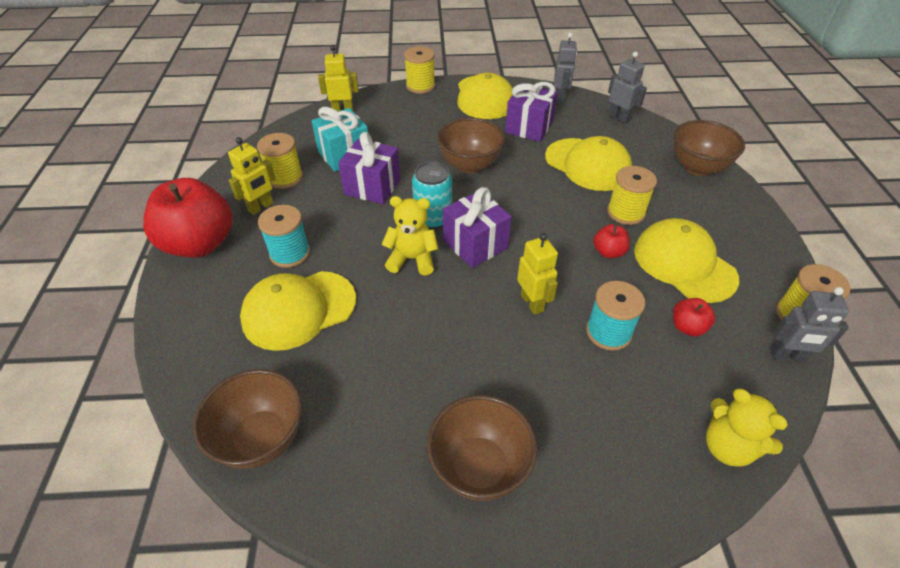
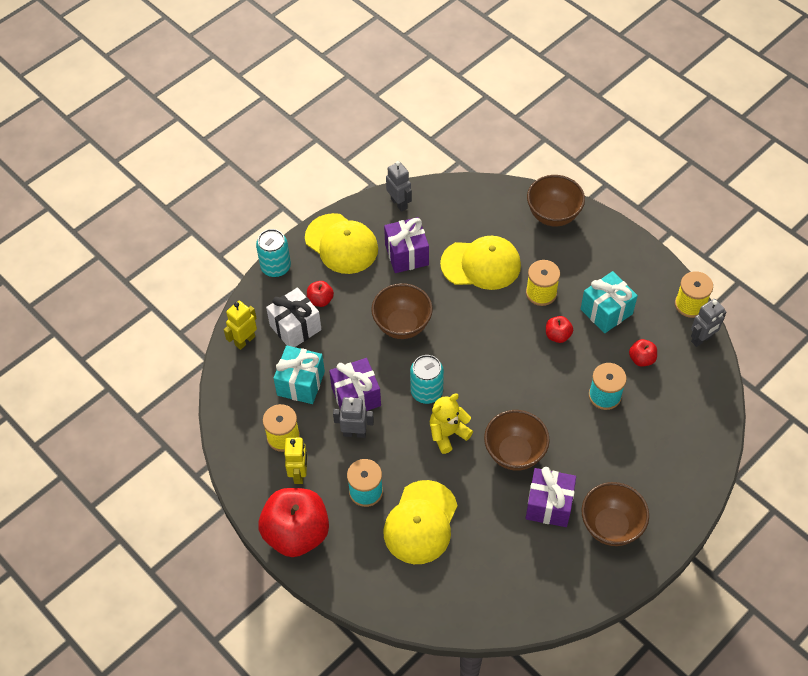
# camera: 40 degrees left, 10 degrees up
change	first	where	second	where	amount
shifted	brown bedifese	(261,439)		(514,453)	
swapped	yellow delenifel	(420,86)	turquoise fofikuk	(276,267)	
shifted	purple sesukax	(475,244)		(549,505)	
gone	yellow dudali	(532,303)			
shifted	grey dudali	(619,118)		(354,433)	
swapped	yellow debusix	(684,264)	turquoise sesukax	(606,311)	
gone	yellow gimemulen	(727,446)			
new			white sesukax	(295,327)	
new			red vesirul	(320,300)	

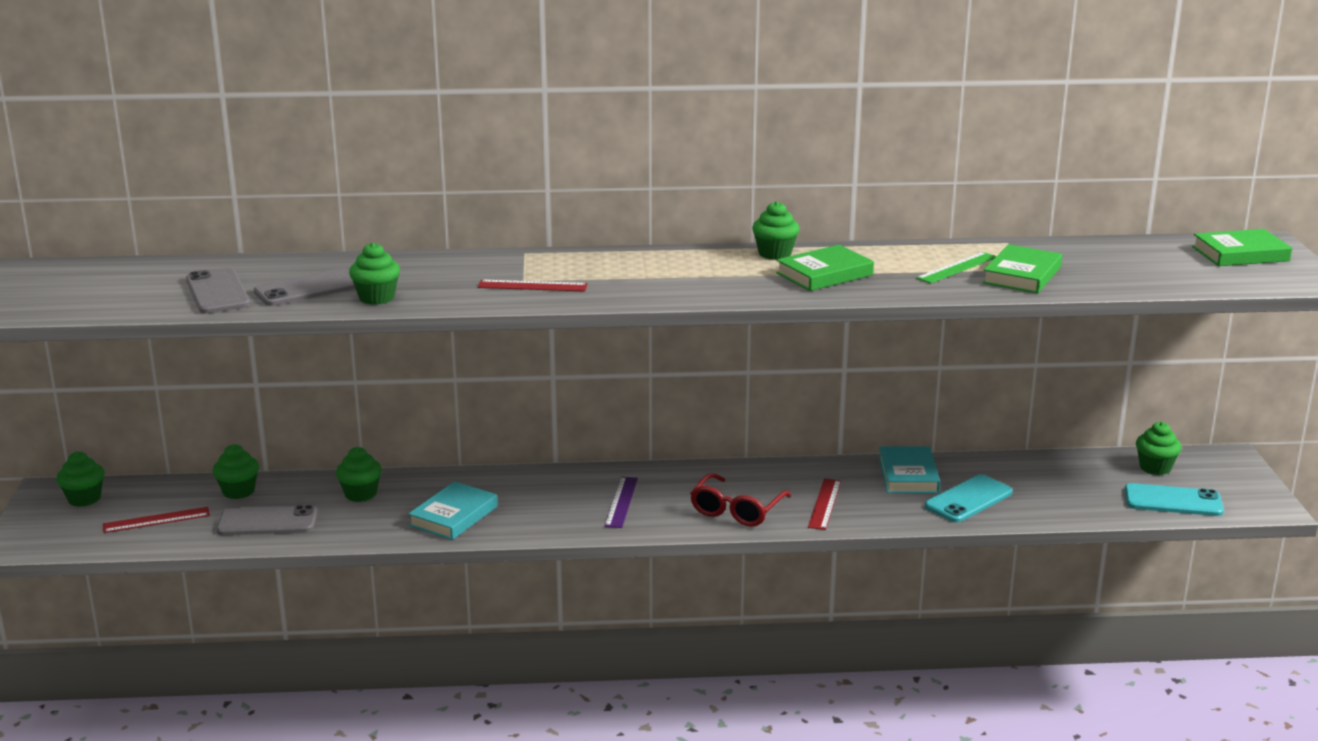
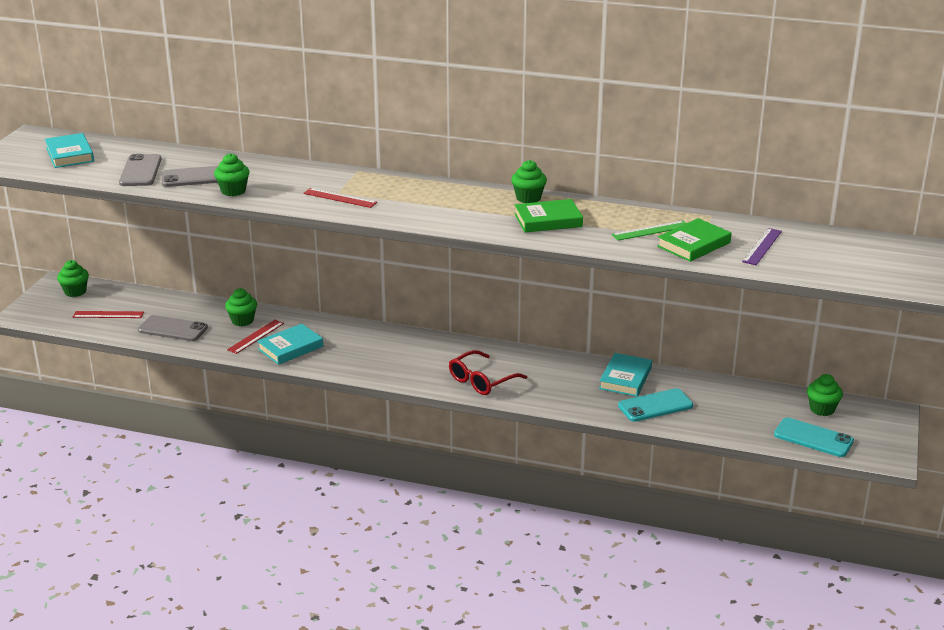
# camera: 20 degrees right, 5 degrees up
change	first	where	second	where	amount
gone	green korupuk	(238,491)			
shifted	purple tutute	(621,502)		(762,246)	
shifted	red tutute	(825,504)		(256,336)	
gone	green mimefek	(1240,254)			
new			turquoise mimefek	(70,154)	

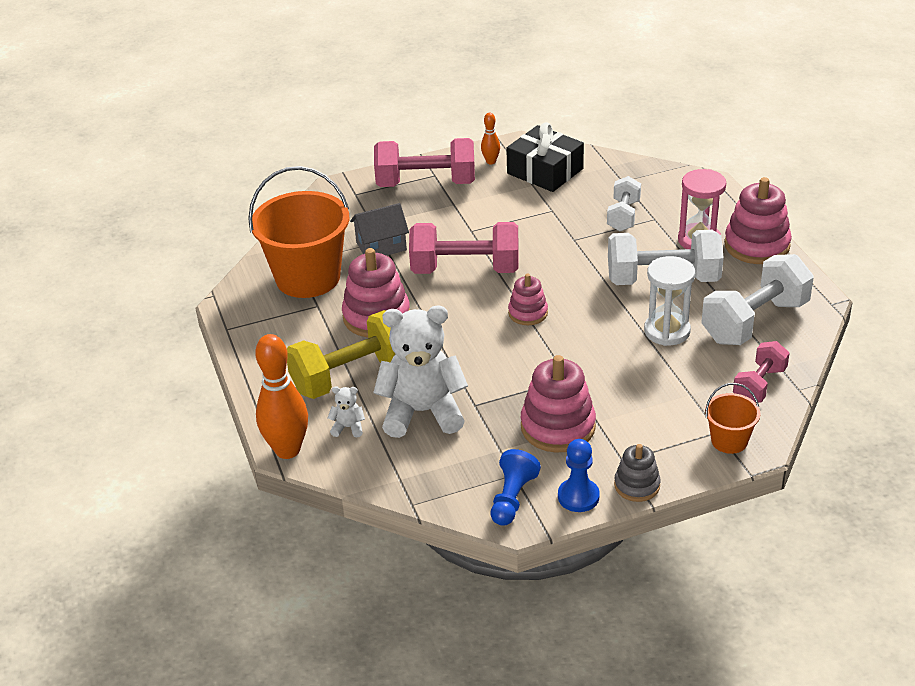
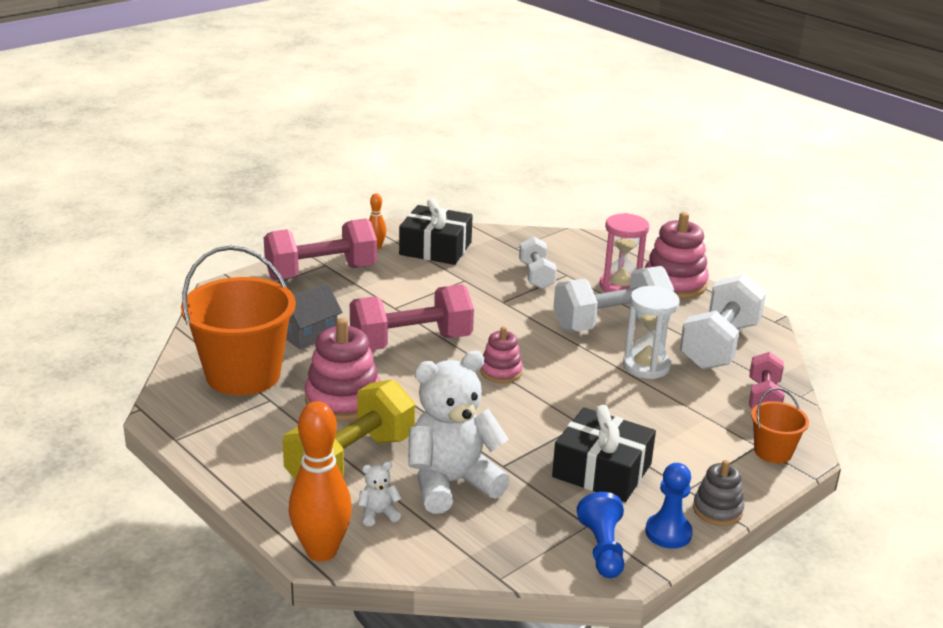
# camera: 25 degrees left, 10 degrees down
change	first	where	second	where	amount
swapped	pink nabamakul	(558,427)	black sesukax	(602,470)	

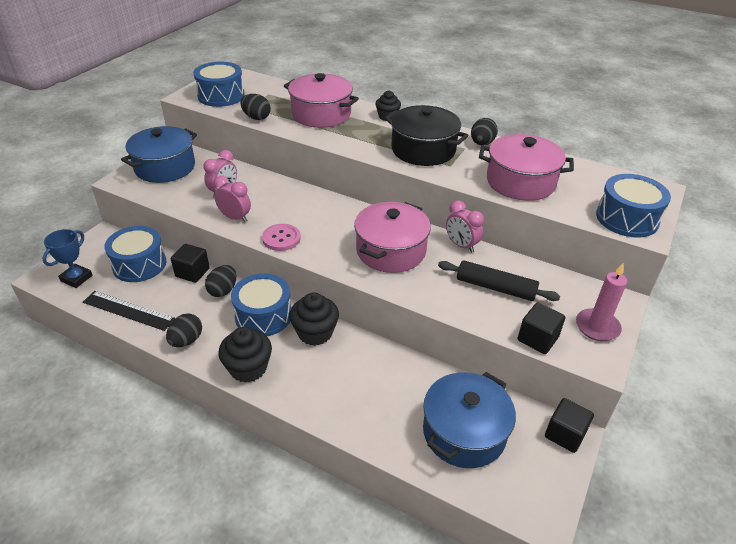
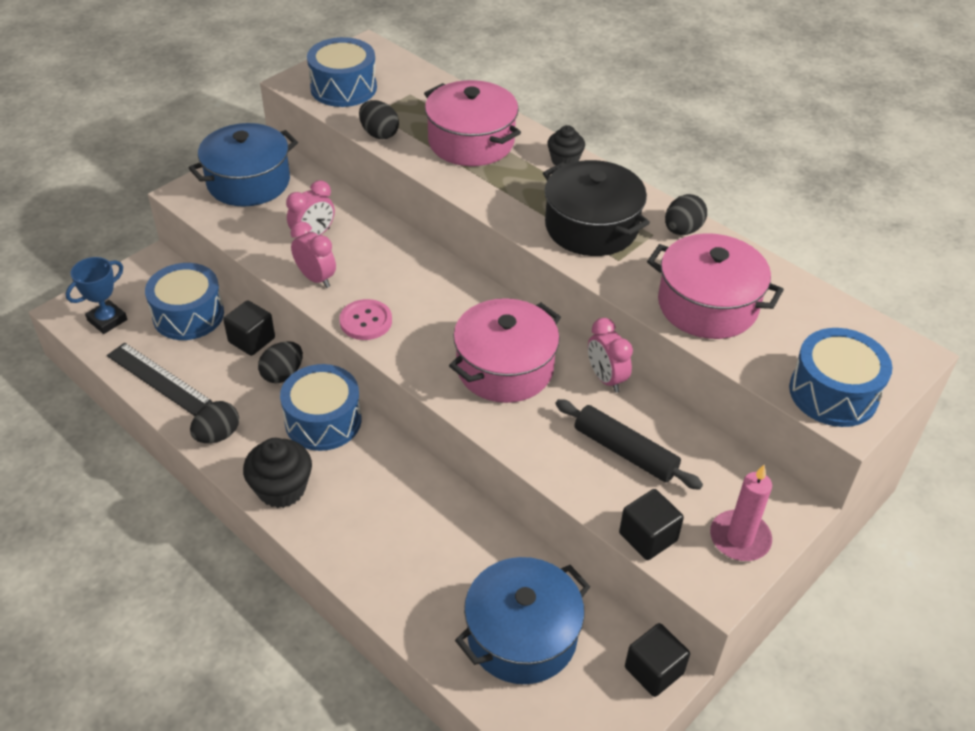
# camera: 15 degrees right, 5 degrees up
change	first	where	second	where	amount
gone	black korupuk	(315,333)			

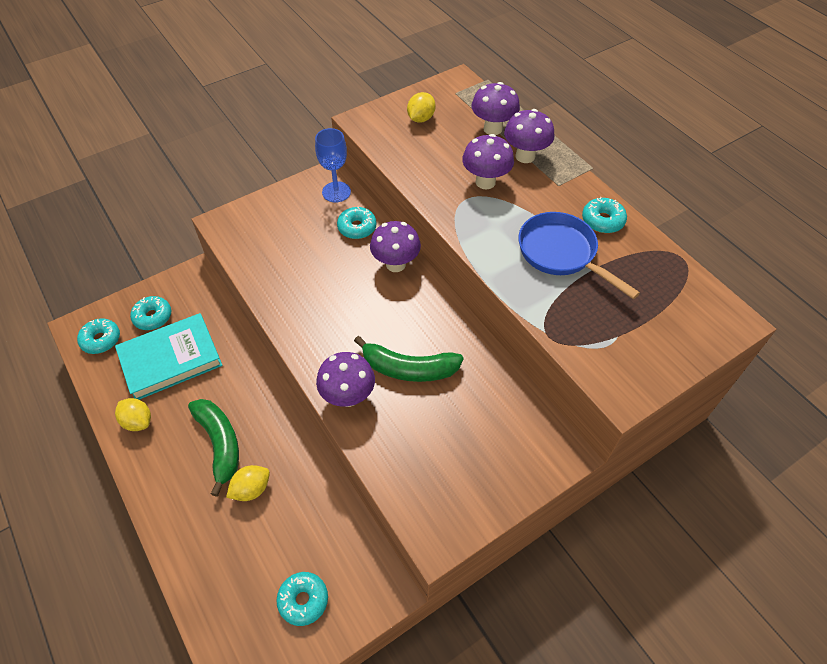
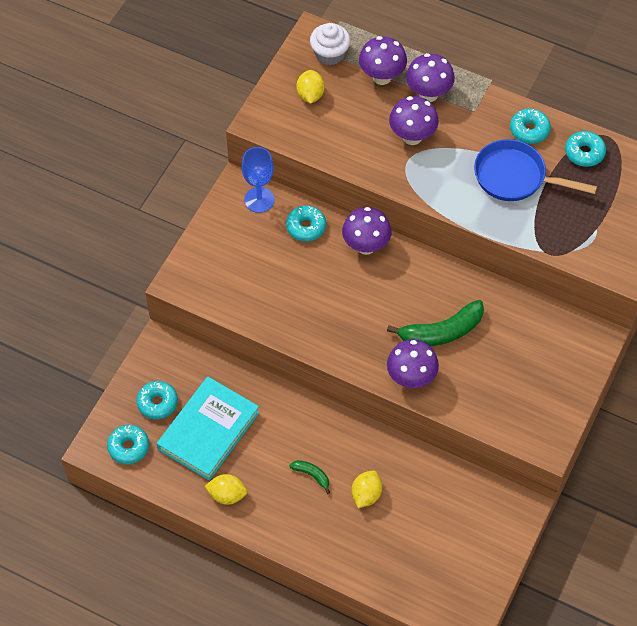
# camera: 30 degrees left, 5 degrees up
change	first	where	second	where	amount
scaled	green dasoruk	(220,444)		(312,475)	x0.49
shifted	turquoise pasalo	(303,600)		(584,153)	
new			white korupuk	(329,54)	

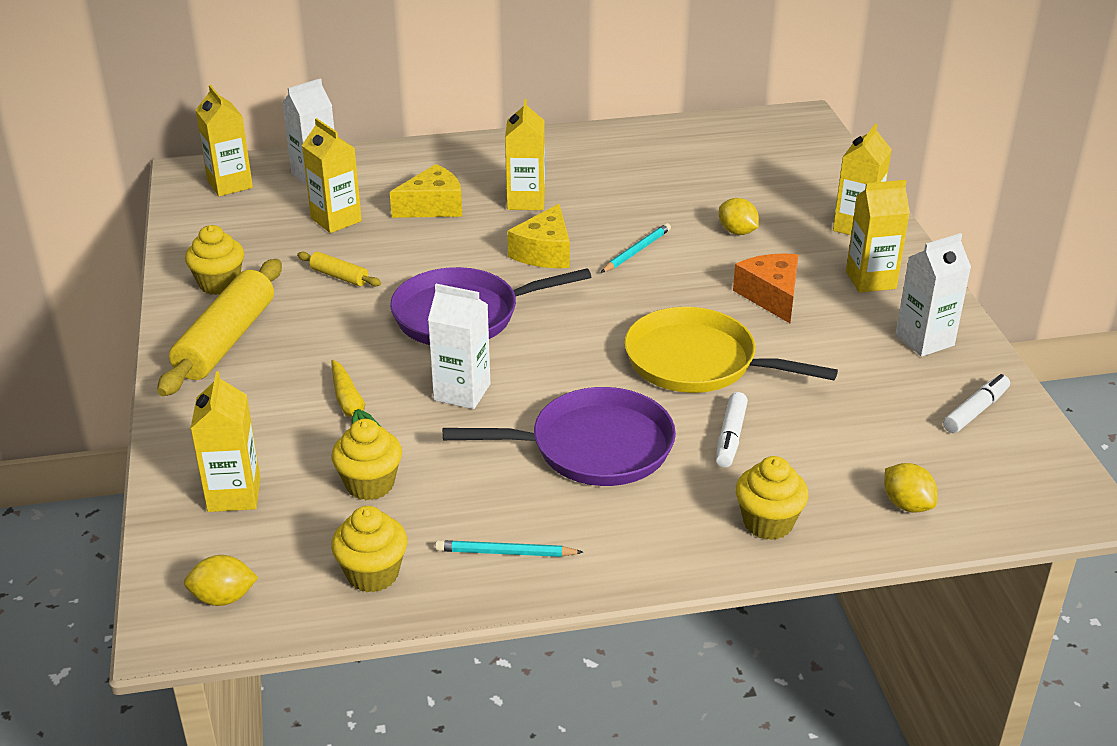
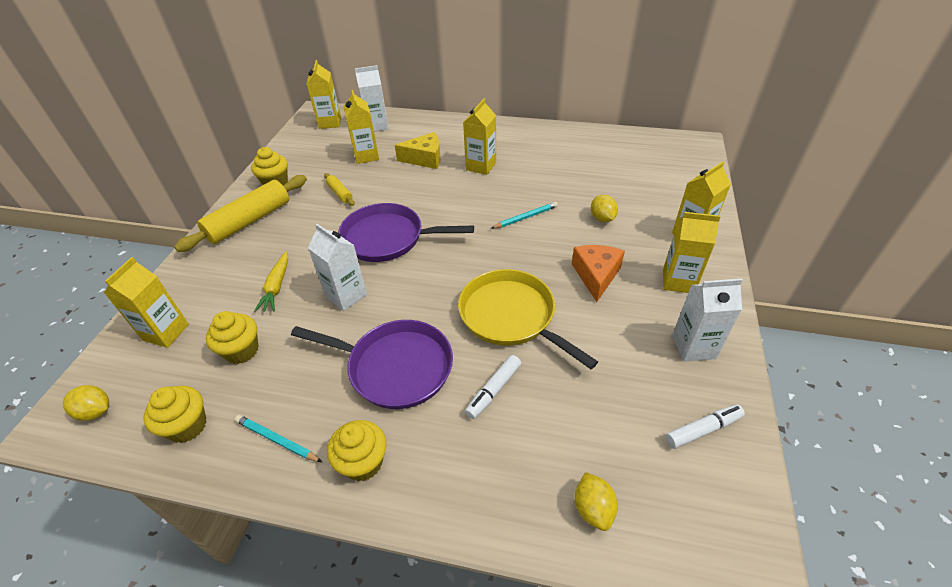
# camera: 25 degrees right, 10 degrees up
change	first	where	second	where	amount
gone	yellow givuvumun	(544,252)			
shifted	yellow korupuk	(768,523)		(363,462)	

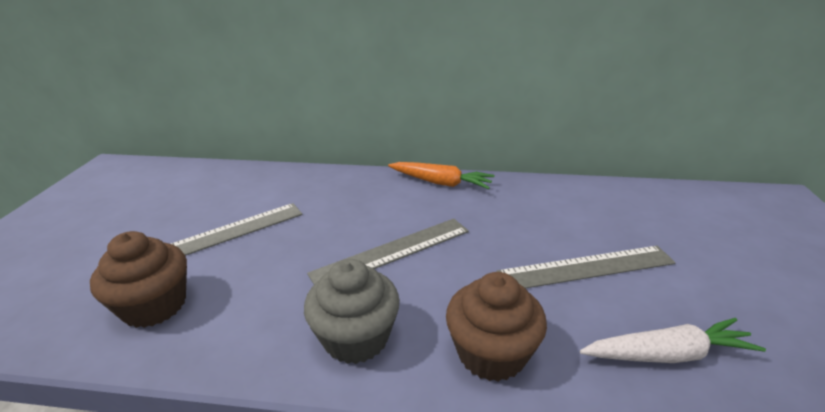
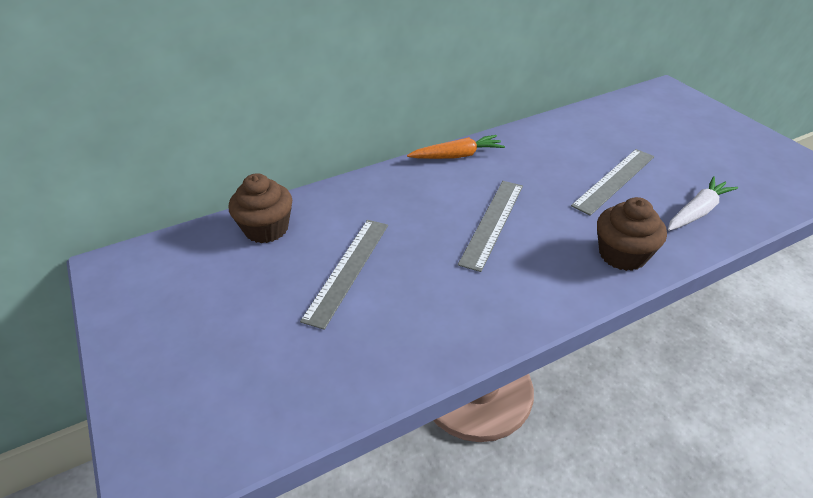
# camera: 35 degrees left, 10 degrees up
change	first	where	second	where	amount
shifted	brown korupuk	(154,306)		(266,229)	
gone	grey korupuk	(356,338)			

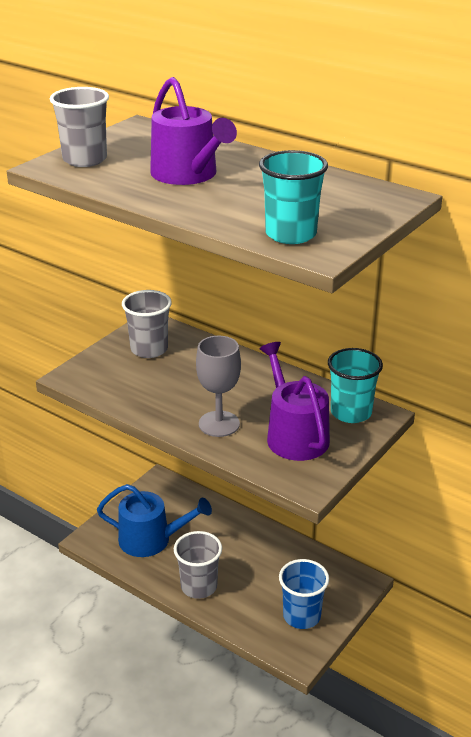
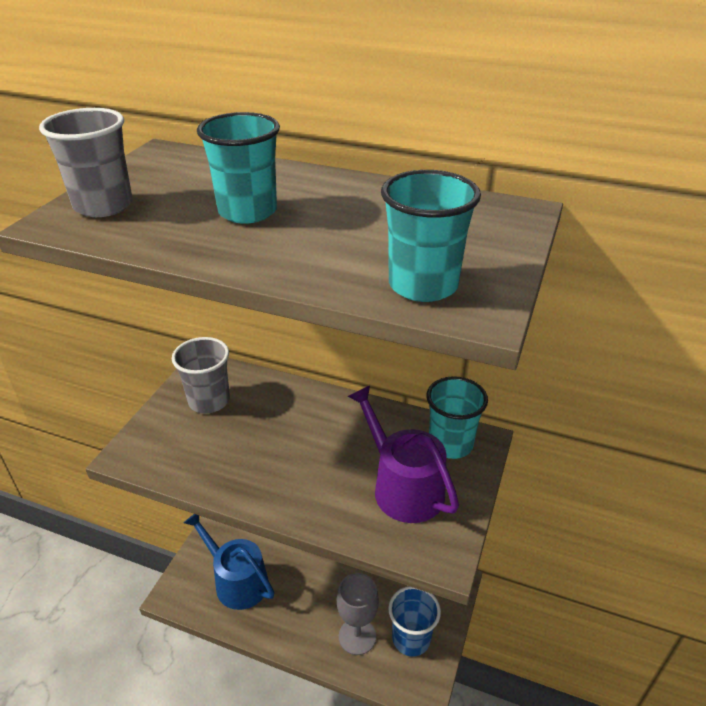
# camera: 15 degrees left, 5 degrees up
change	first	where	second	where	amount
rotated	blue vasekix	(151,539)		(236,580)	135 degrees counterclockwise
swapped	purple vasekix	(188,175)	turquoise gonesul	(247,212)	
gone	grey gonesul	(199,586)			
shifted	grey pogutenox	(219,424)		(357,636)	

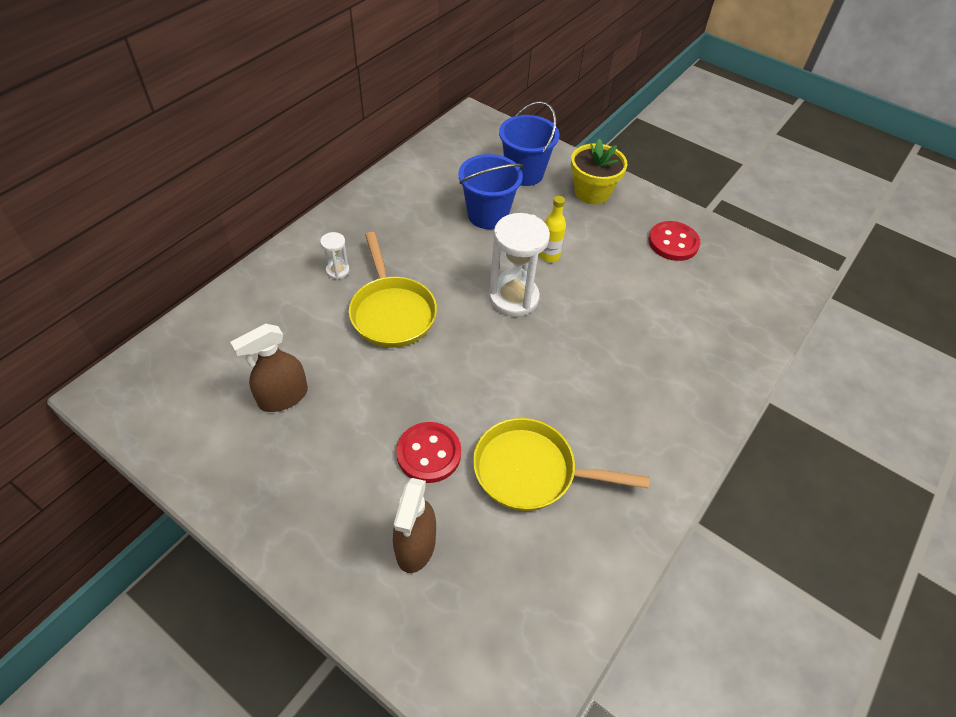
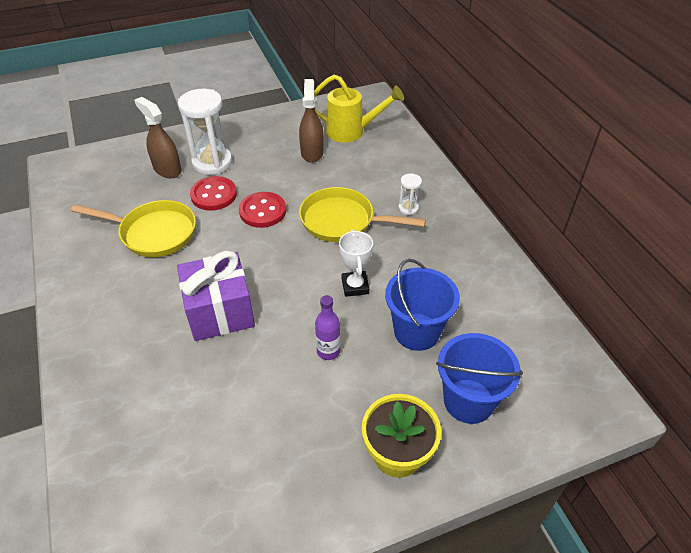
# camera: 125 degrees right, 5 degrees down
change	first	where	second	where	amount
rotated	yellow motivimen	(531,471)		(154,233)	60 degrees clockwise
shifted	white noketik	(513,298)		(212,162)	
repainted	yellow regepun	(549,256)	purple regepun	(328,351)	
shifted	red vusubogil	(673,243)		(262,211)	
new			purple sesukax	(220,311)	
new			yellow vasekix	(352,132)	
new			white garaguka	(355,286)	

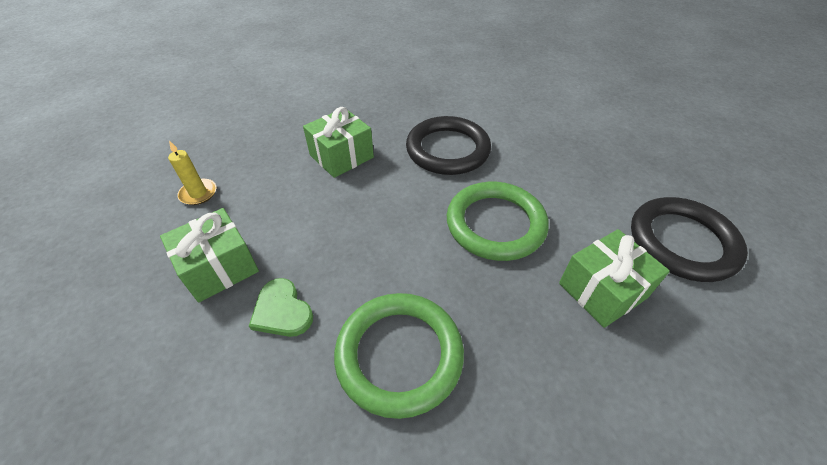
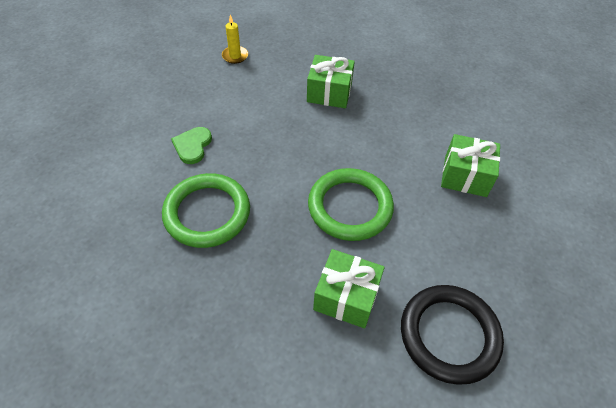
# camera: 50 degrees right, 5 degrees up
change	first	where	second	where	amount
shifted	green sesukax	(219,267)		(465,176)	
gone	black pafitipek	(447,150)			

